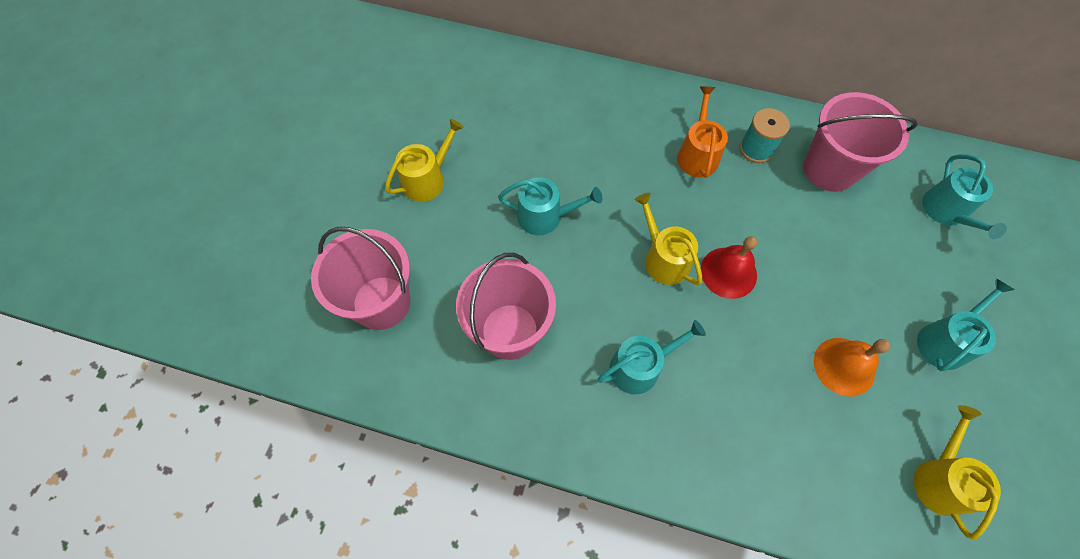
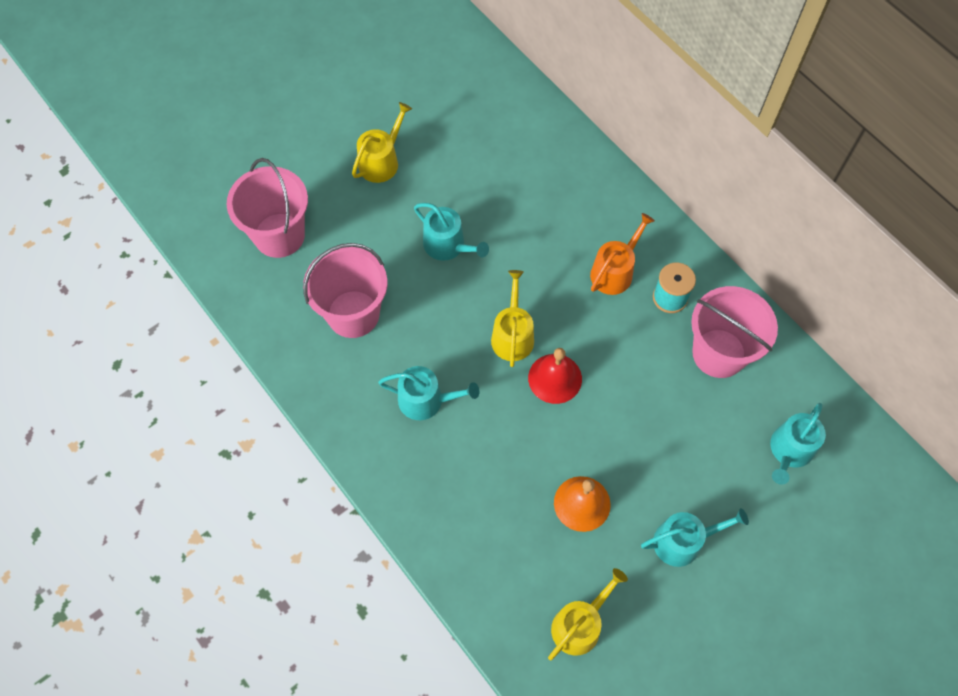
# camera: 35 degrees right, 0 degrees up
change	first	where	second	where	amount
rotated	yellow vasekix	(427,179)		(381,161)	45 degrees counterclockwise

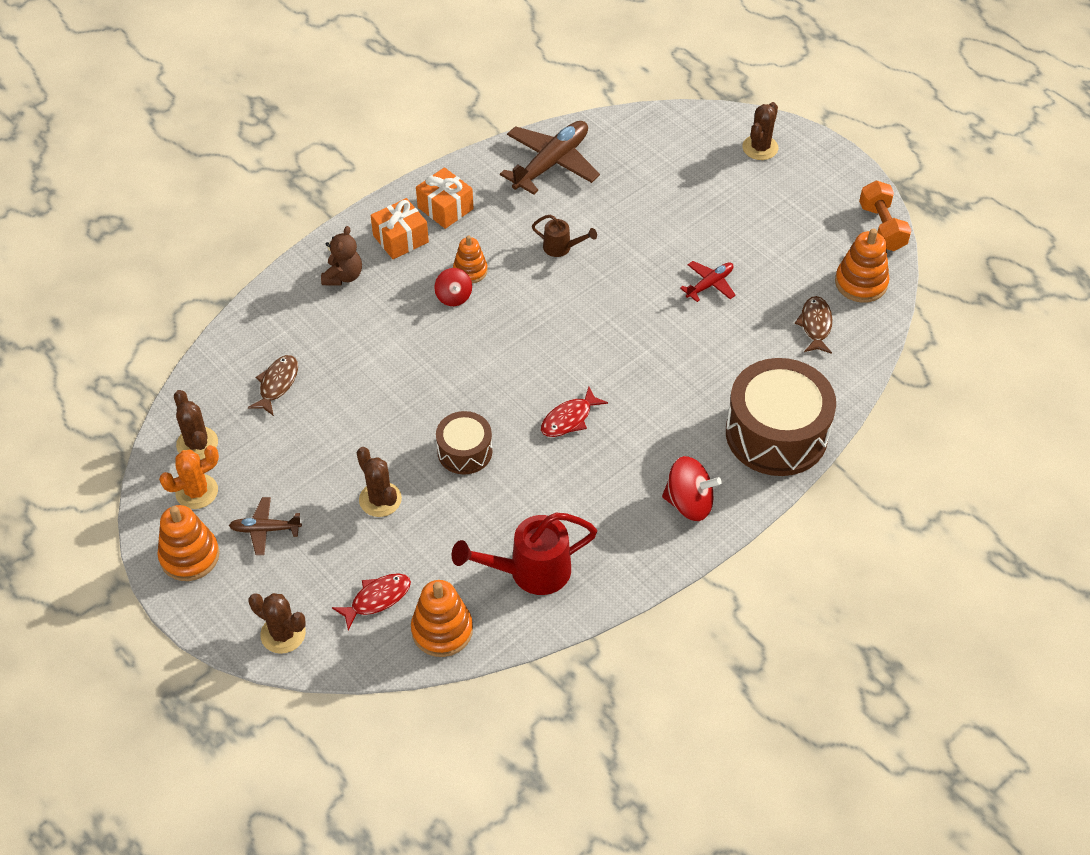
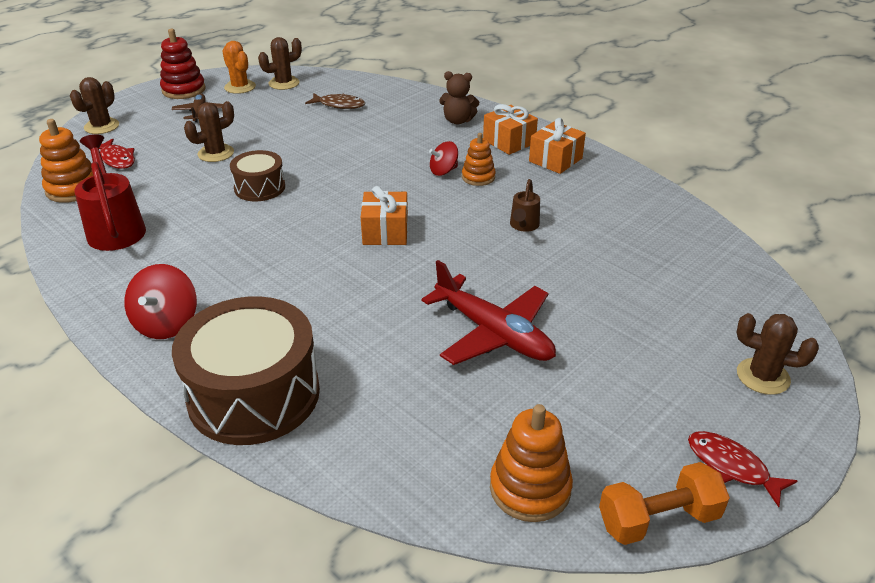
# camera: 85 degrees right, 15 degrees down
change	first	where	second	where	amount
repainted	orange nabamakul	(189,556)	red nabamakul	(184,90)	
gone	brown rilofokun	(551,163)			
shifted	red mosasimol	(569,419)		(731,466)	
scaled	red rilofokun	(710,284)		(494,333)	x1.89
gone	brown mosasimol	(815,325)			
new			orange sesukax	(385,231)	

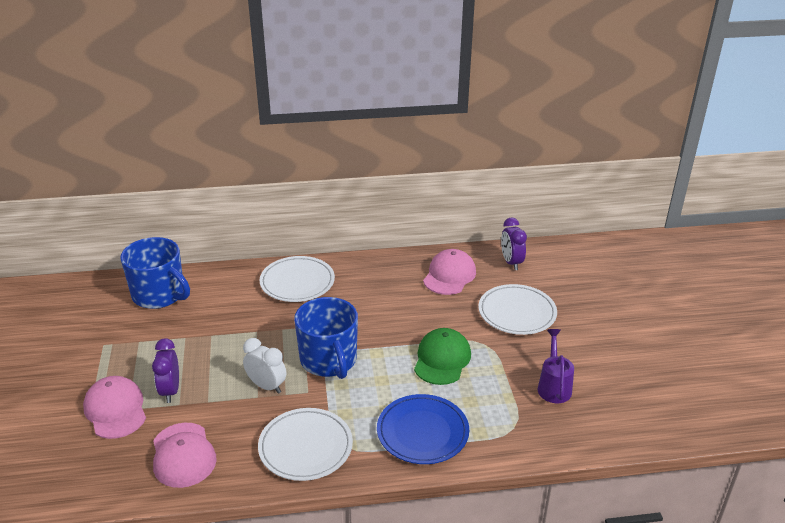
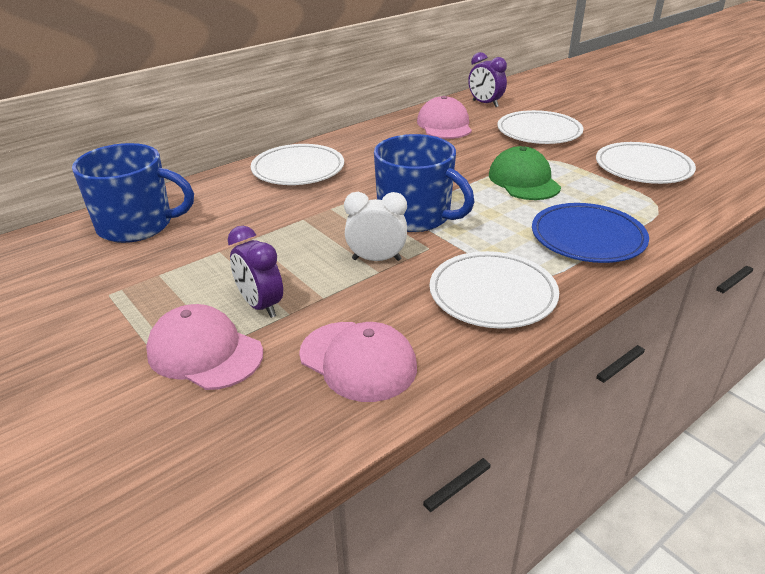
# camera: 30 degrees left, 0 degrees up
change	first	where	second	where	amount
swapped	purple vasekix	(554,386)	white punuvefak	(643,168)	

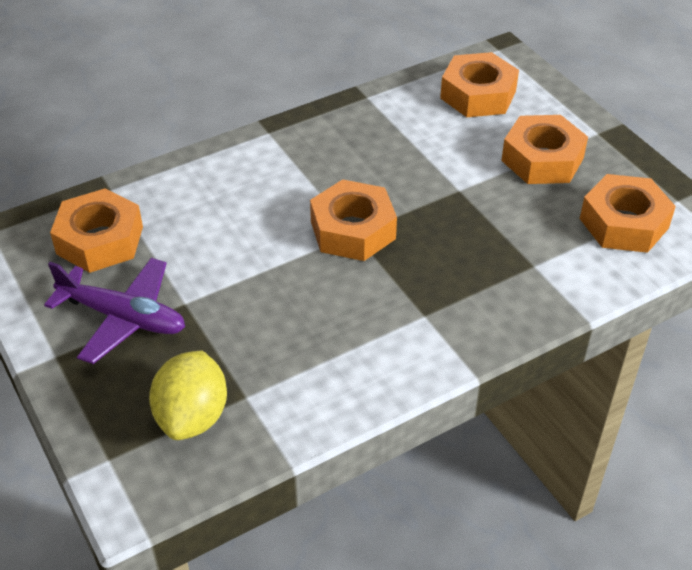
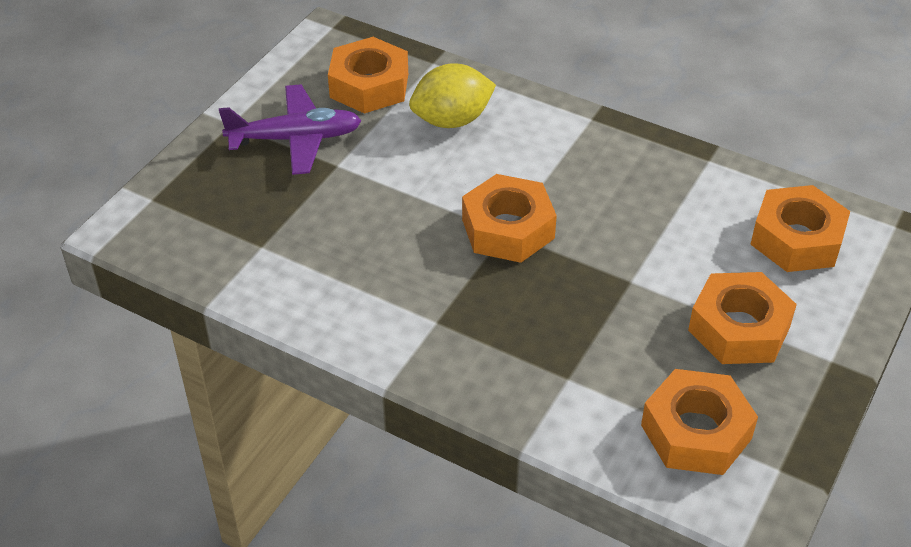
# camera: 60 degrees right, 0 degrees up
change	first	where	second	where	amount
rotated	purple rilofokun	(123,318)		(295,139)	90 degrees counterclockwise
shifted	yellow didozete	(192,416)		(452,120)	

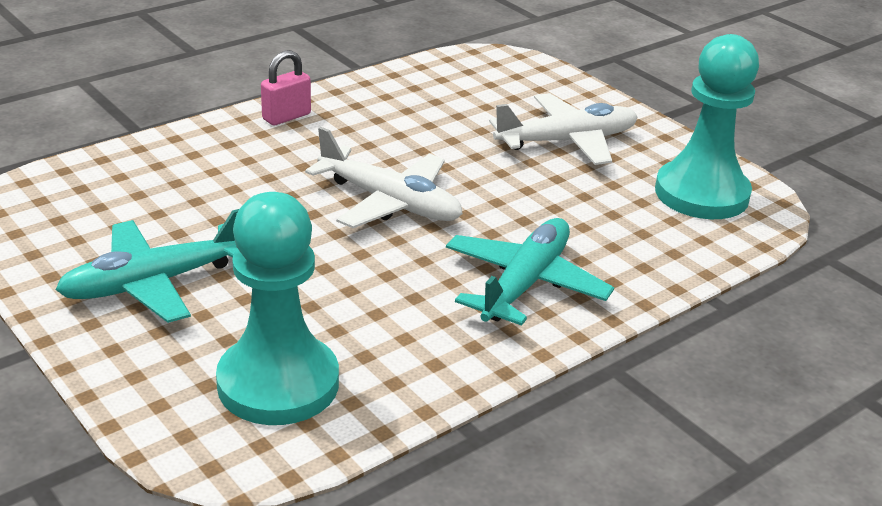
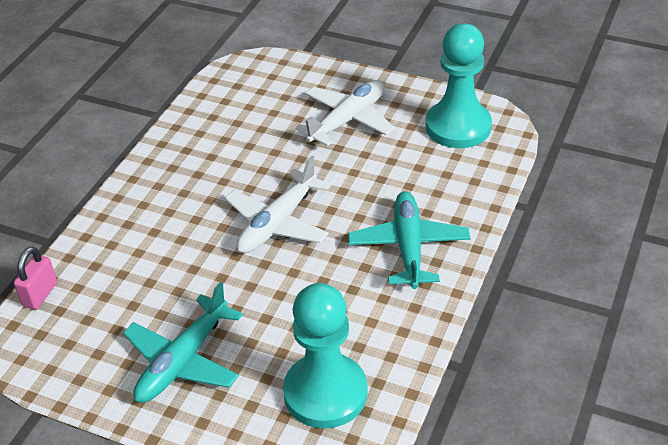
# camera: 25 degrees left, 10 degrees up
change	first	where	second	where	amount
shifted	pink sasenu	(286,117)		(40,294)	
rotated	white rilofokun	(390,202)		(277,223)	120 degrees clockwise

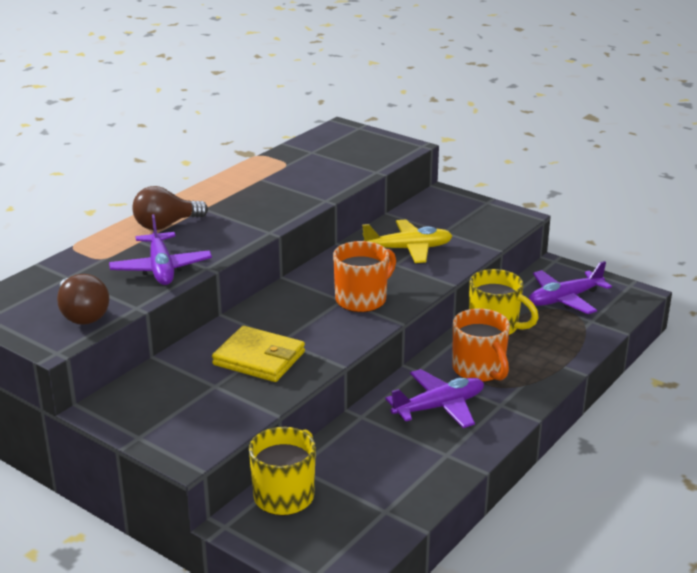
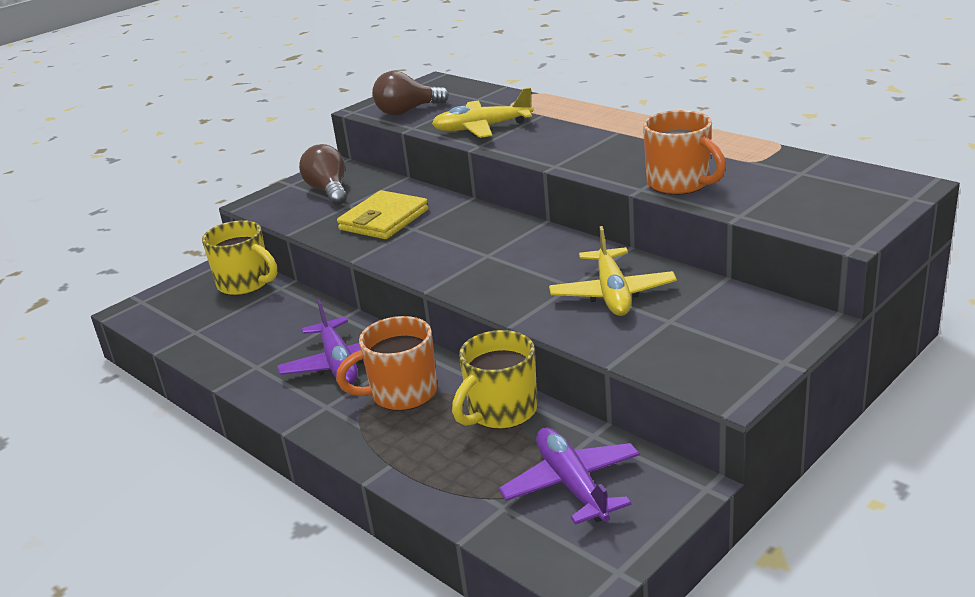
# camera: 100 degrees right, 0 degrees up
change	first	where	second	where	amount
repainted	purple rilofokun	(161,268)	yellow rilofokun	(482,128)	
shifted	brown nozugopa	(166,225)		(329,191)	
shifted	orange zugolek	(362,299)		(679,184)	

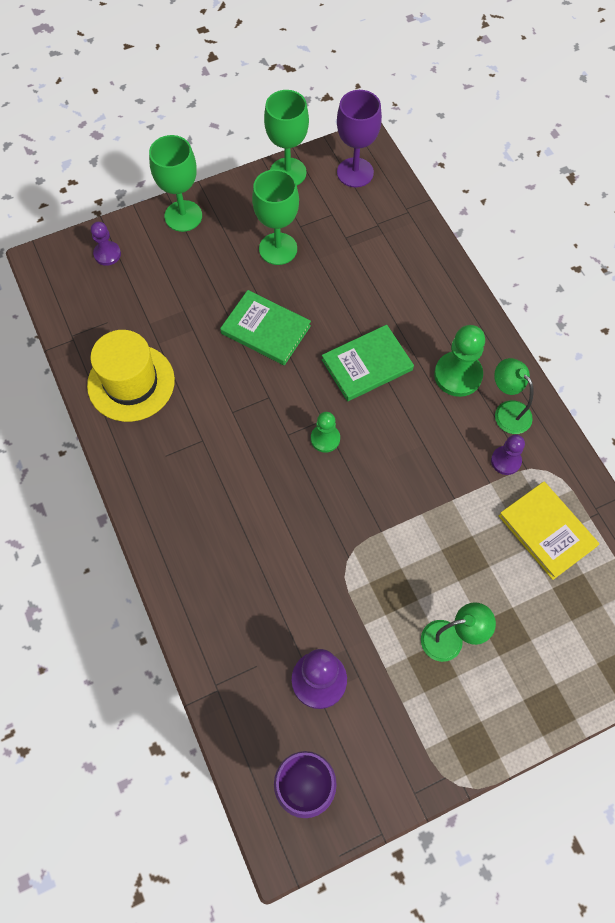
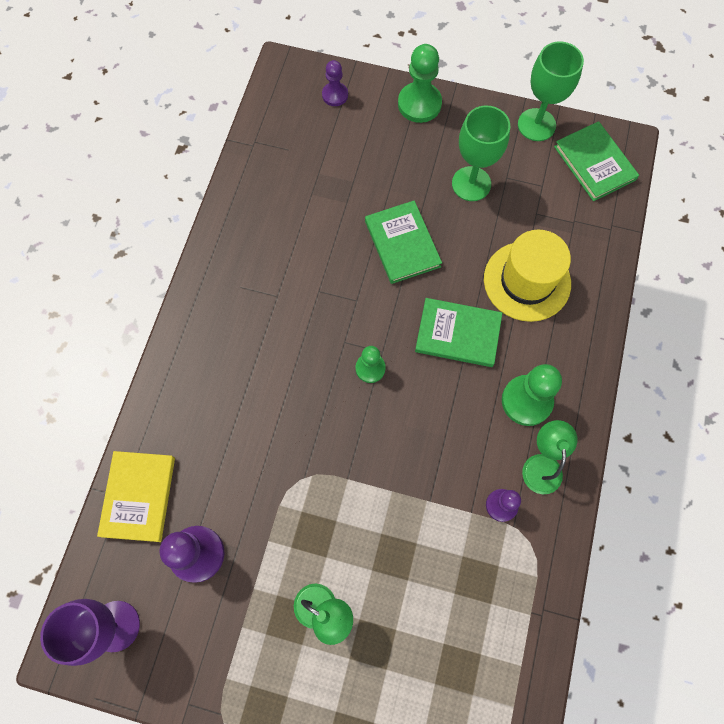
# camera: 40 degrees right, 5 degrees up
change	first	where	second	where	amount
shifted	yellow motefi	(131,383)		(527,281)	
swapped	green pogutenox	(183,216)	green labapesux	(419,104)	
swapped	purple pogutenox	(355,172)	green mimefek	(594,163)	
shifted	yellow mimefek	(547,531)		(139,496)	

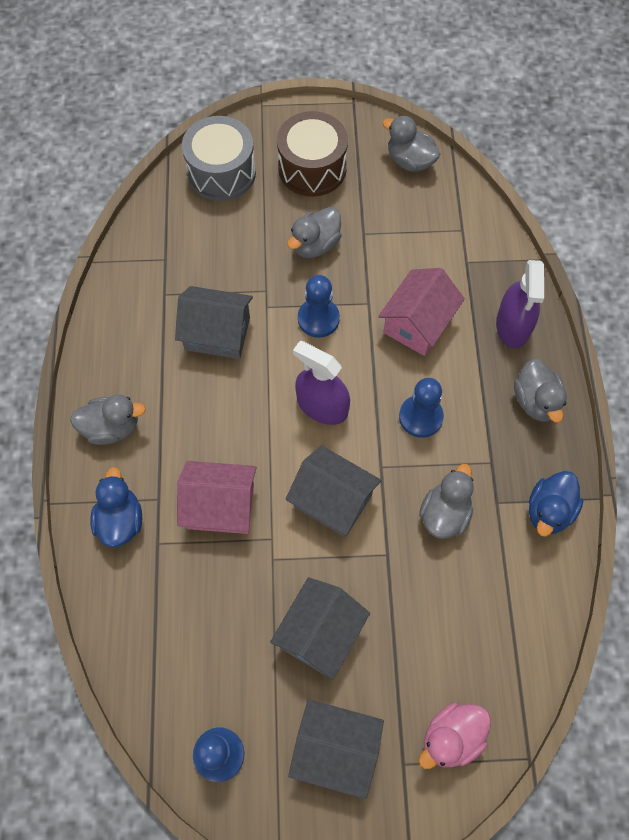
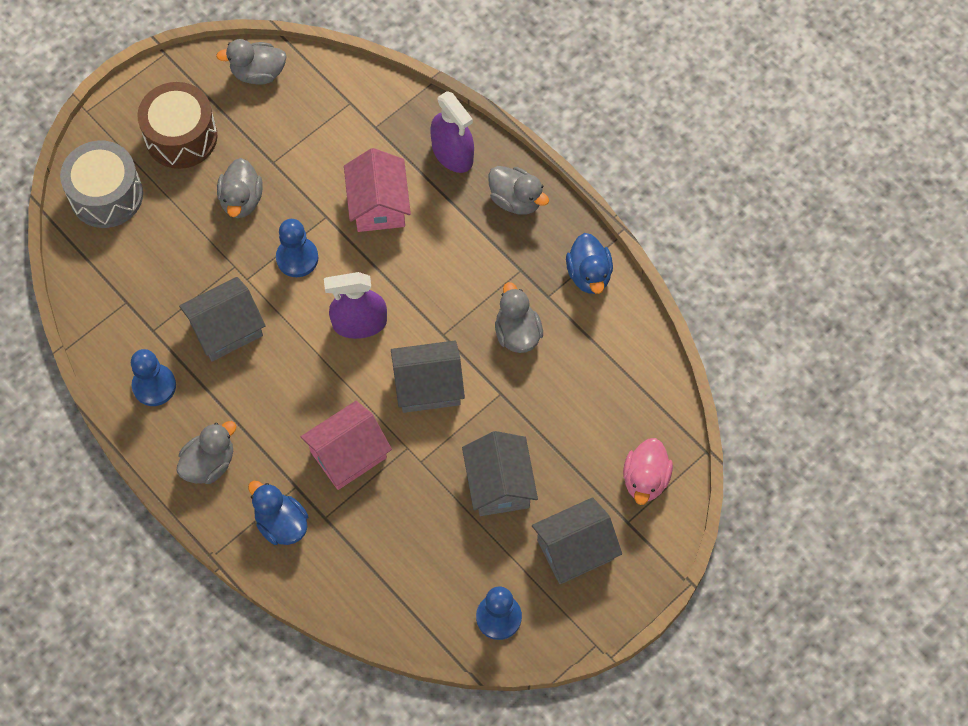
# camera: 40 degrees left, 0 degrees up
change	first	where	second	where	amount
shifted	blue labapesux	(420,417)		(154,386)	

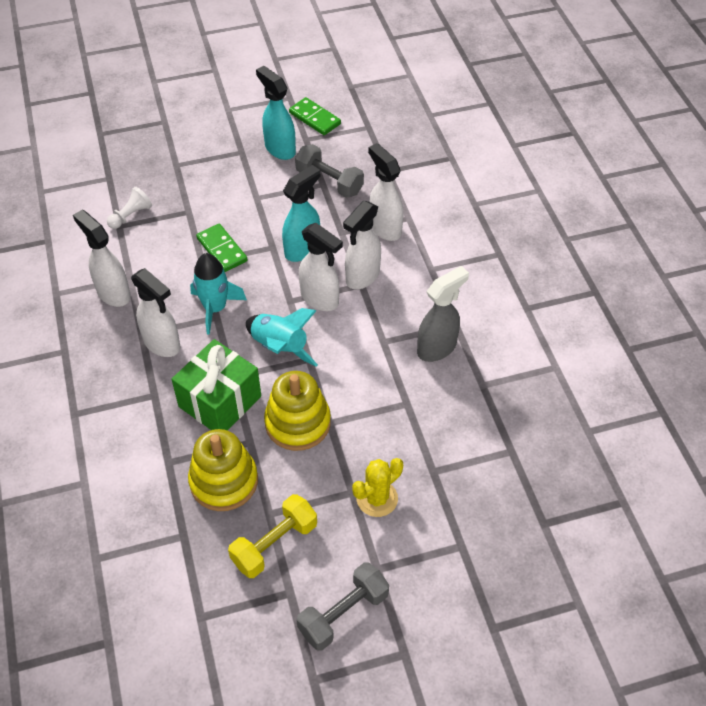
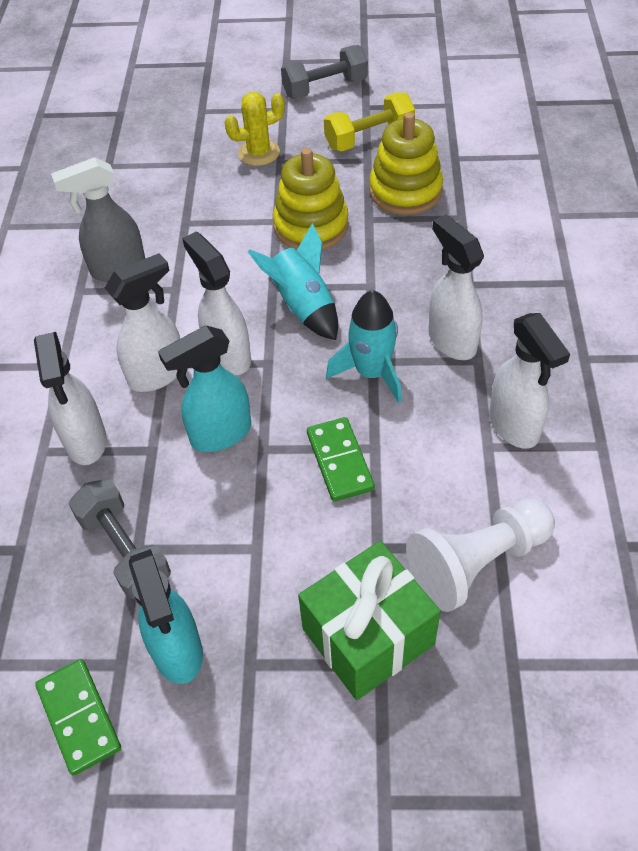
# camera: 160 degrees left, 0 degrees up
change	first	where	second	where	amount
scaled	white labapesux	(131,215)		(477,563)	x1.80
shifted	green sesukax	(220,401)		(368,636)	

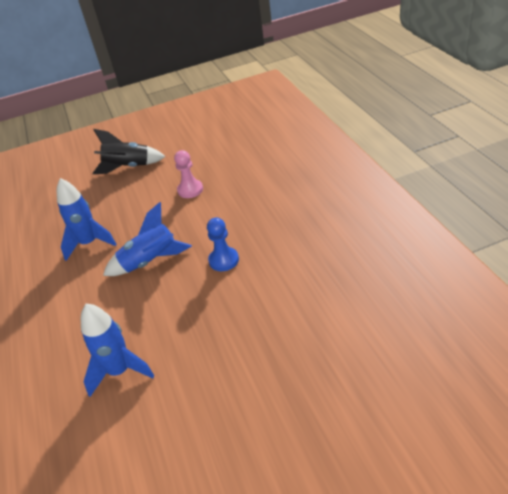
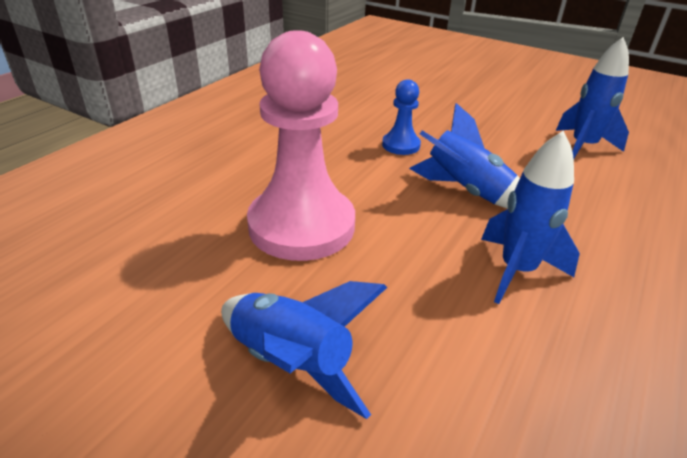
# camera: 135 degrees left, 5 degrees down
change	first	where	second	where	amount
repainted	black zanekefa	(128,167)	blue zanekefa	(292,363)	
scaled	pink labapesux	(190,190)		(301,225)	x2.19

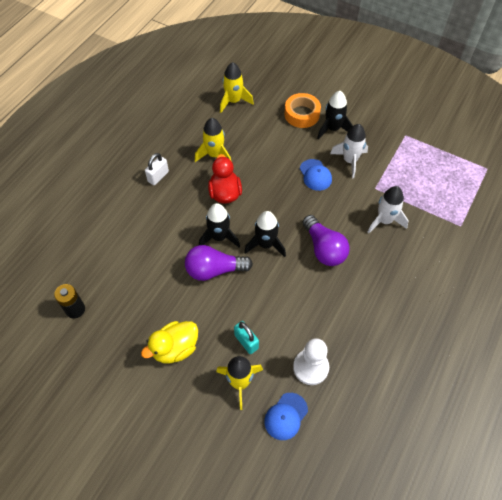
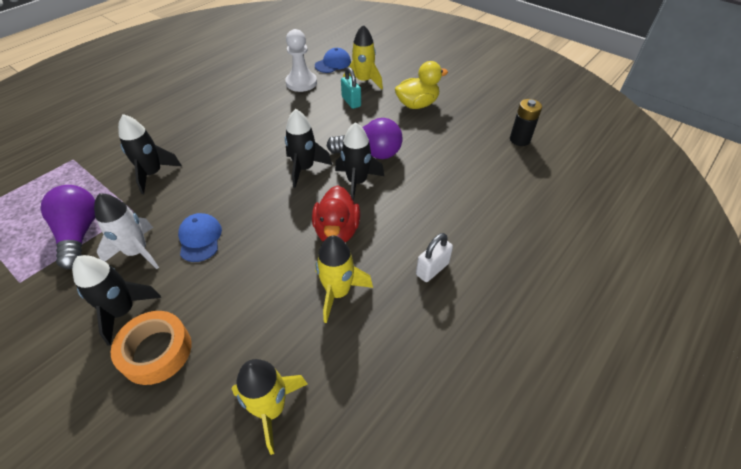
# camera: 170 degrees left, 10 degrees down
change	first	where	second	where	amount
shifted	purple nozugopa	(324,248)		(79,234)	
repainted	white zanekefa	(384,221)	black zanekefa	(153,174)	

